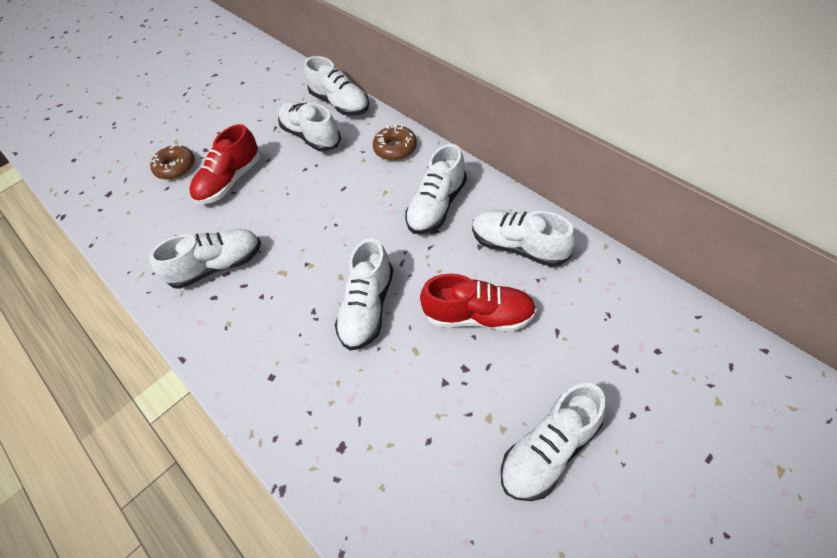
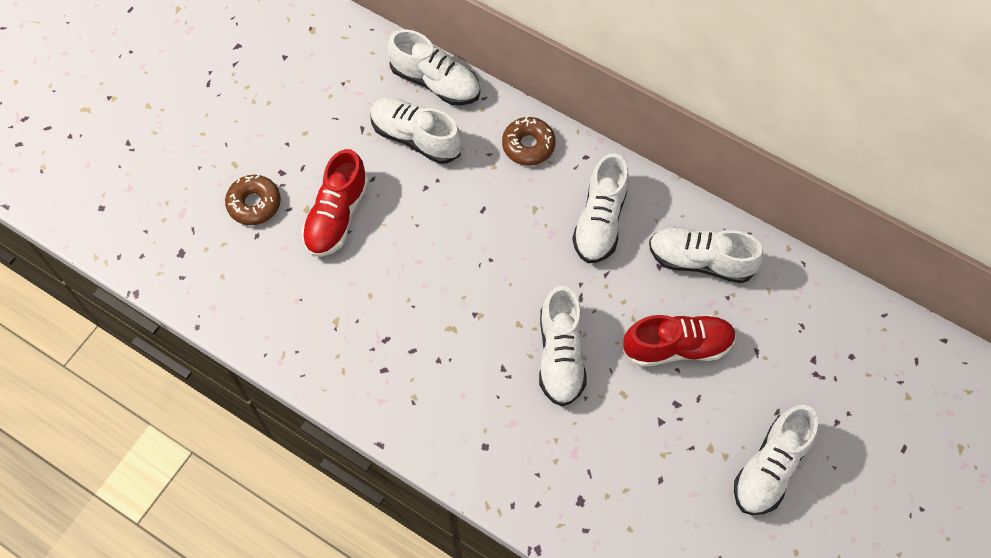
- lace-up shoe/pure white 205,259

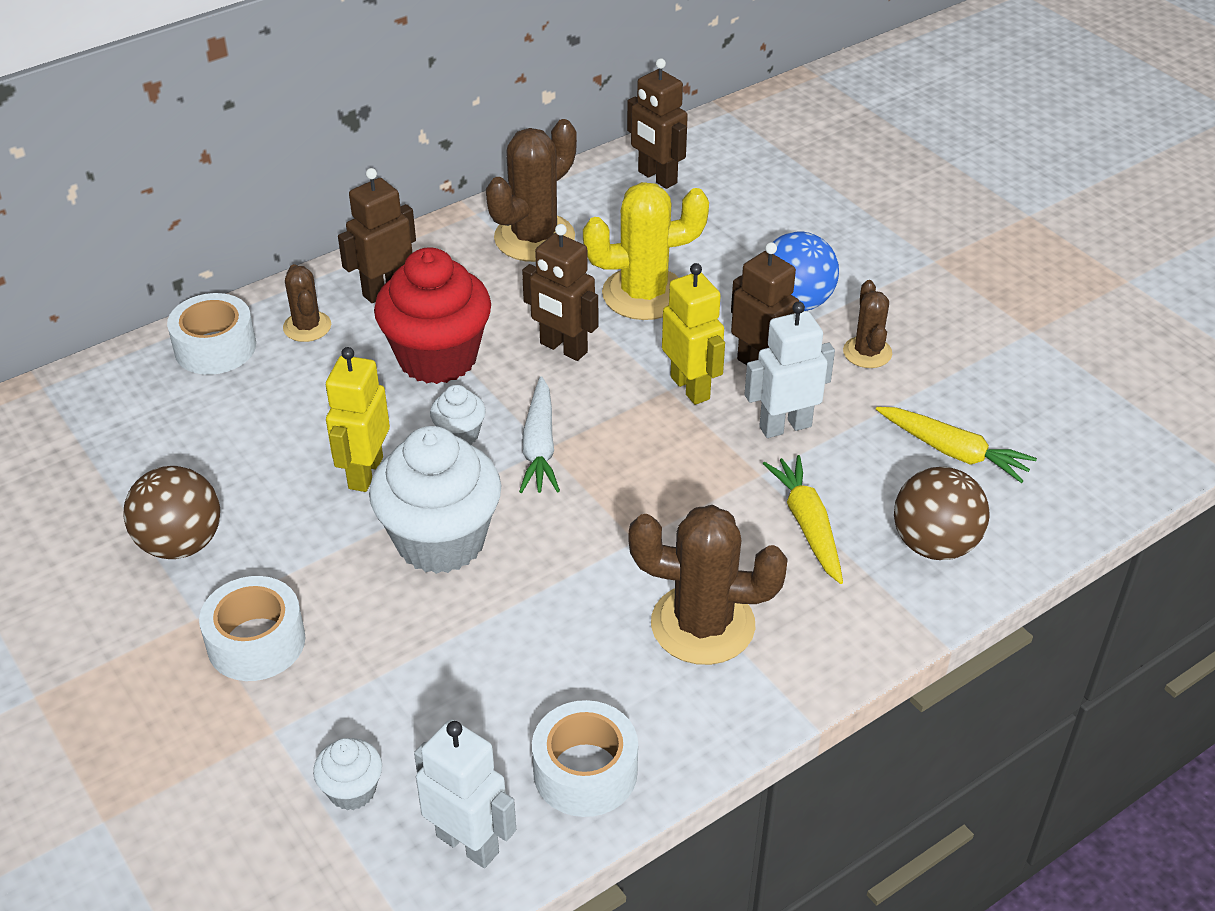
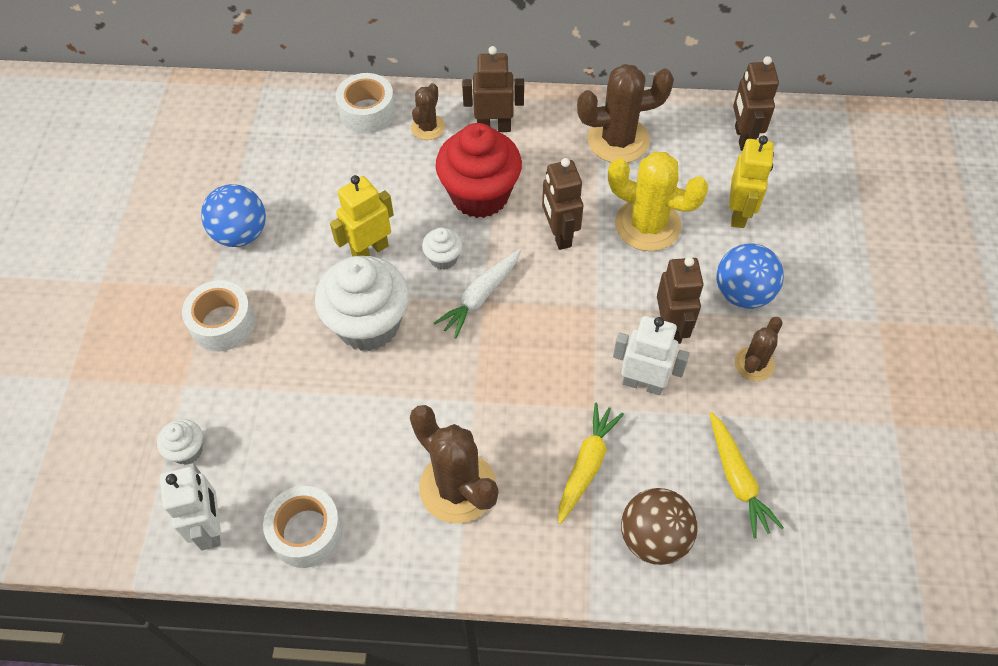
~ sphere/dark brown 172,512 to sphere/blue 233,215
~ robot figure/golden 693,334 to 751,182

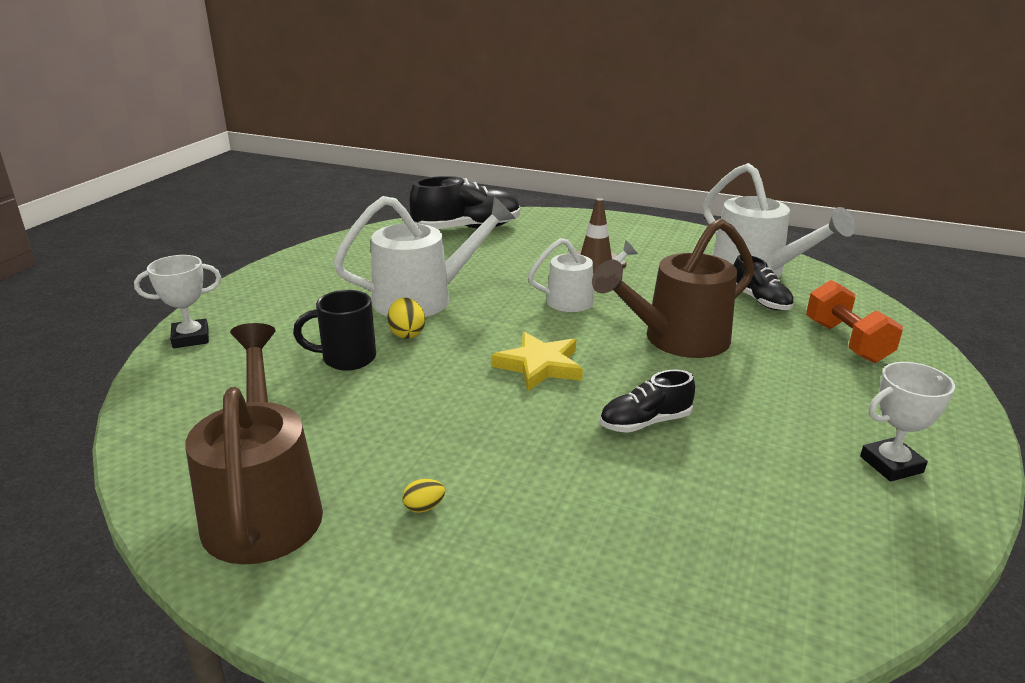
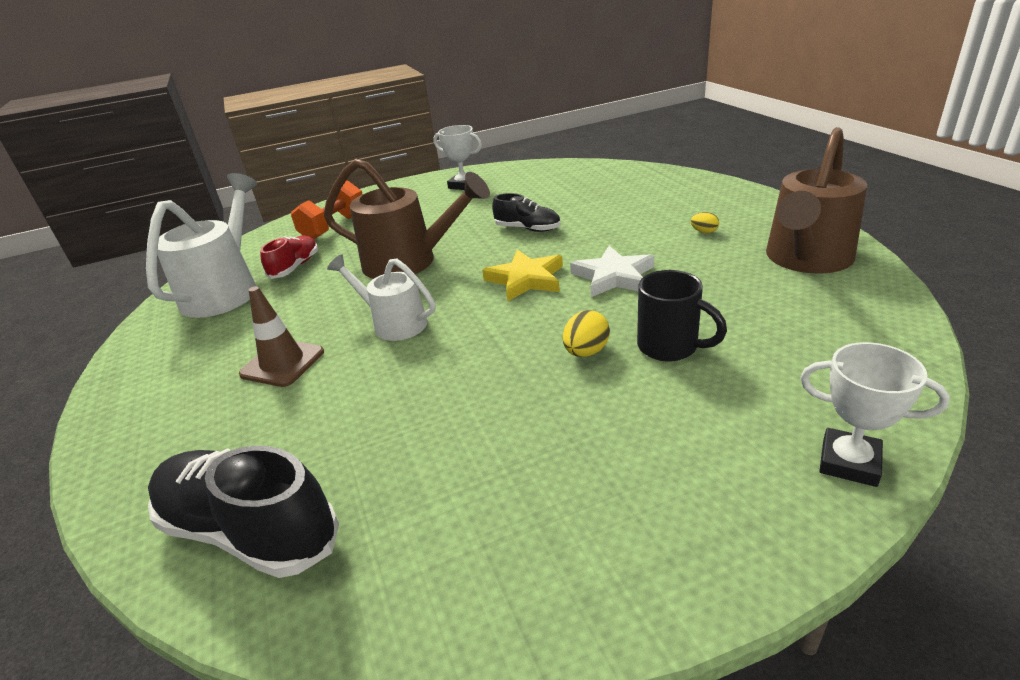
~ lace-up shoe/jet-black 764,283 to lace-up shoe/scarlet 289,257
+ five-pointed star/pure white 612,271
- watering pot/pure white 424,256

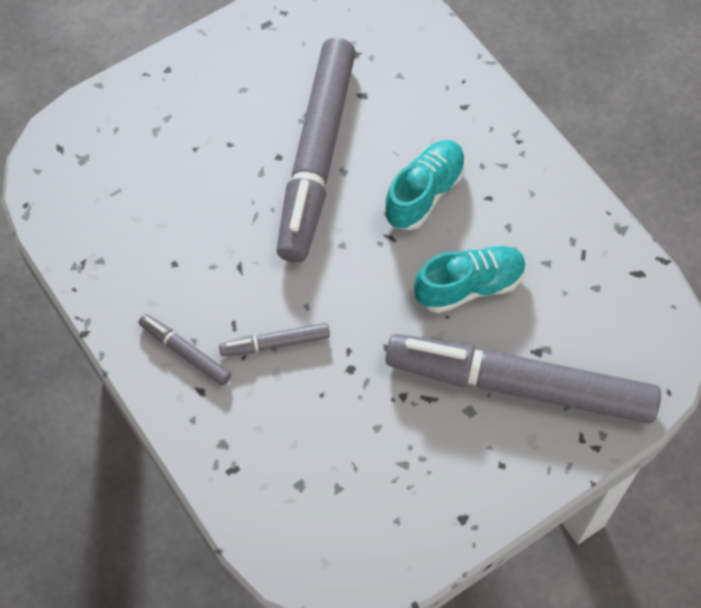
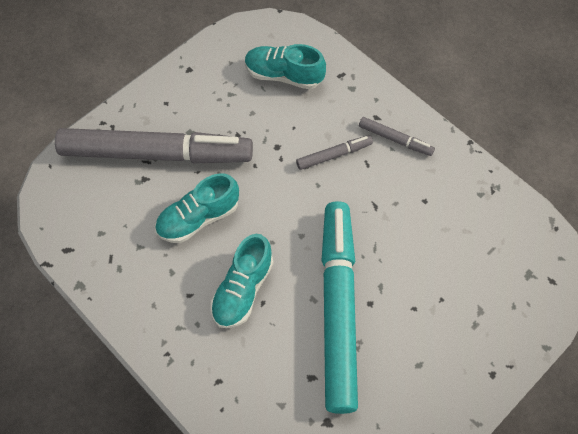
+ lace-up shoe/turquoise 285,66
~ marker pen/ash-grey 316,150 to marker pen/turquoise 339,307

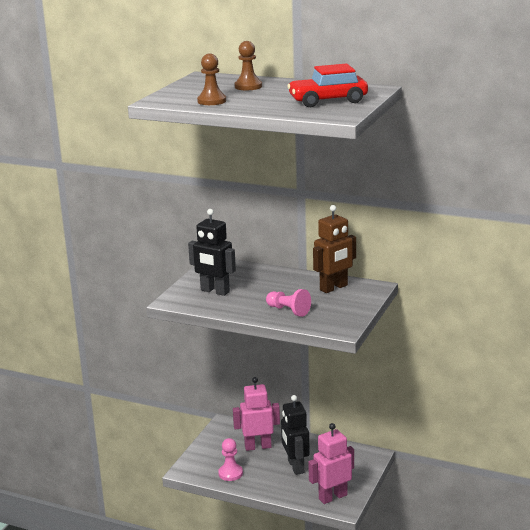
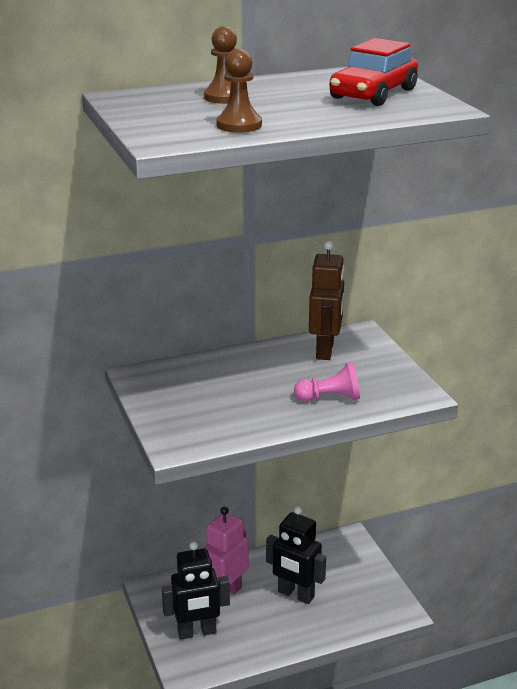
~ robot figure/jet-black 212,252 to 196,590
- game pawn/pink 230,459
- robot figure/pink 331,463

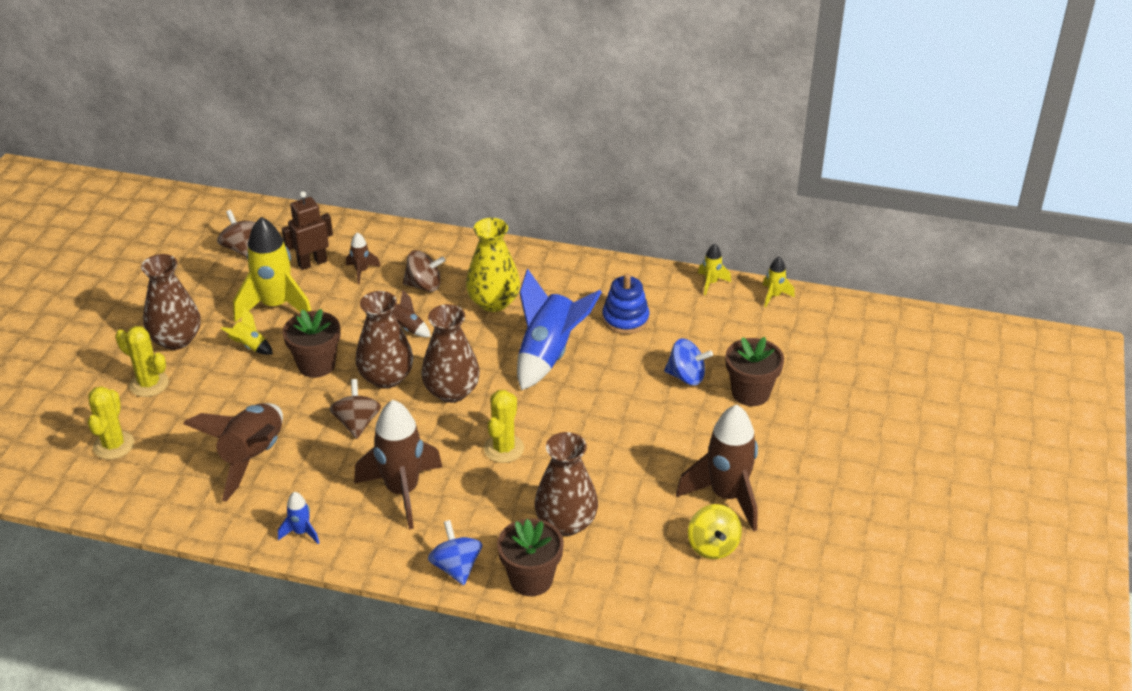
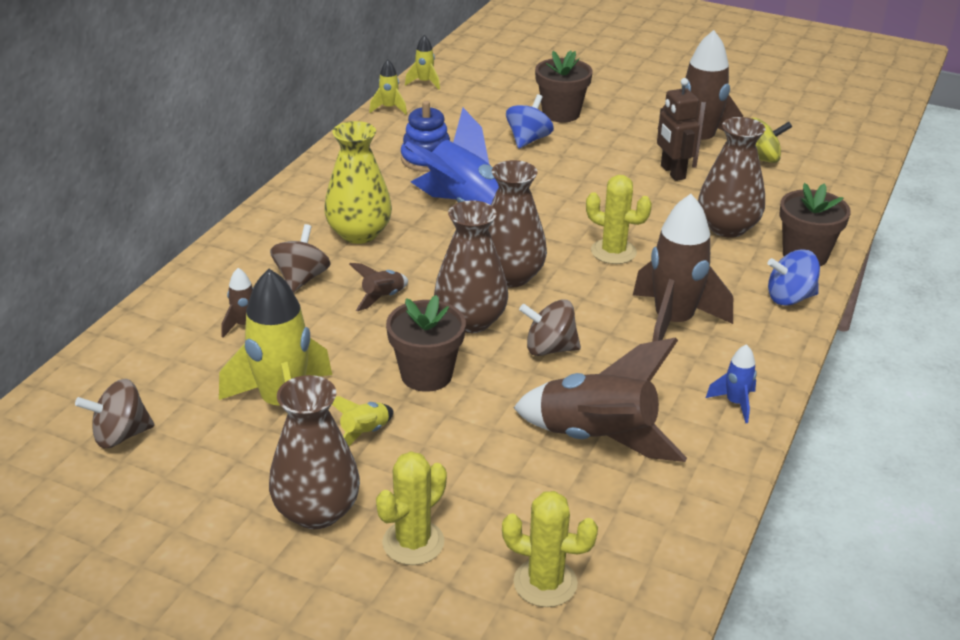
~ robot figure/dark brown 307,230 to 678,129

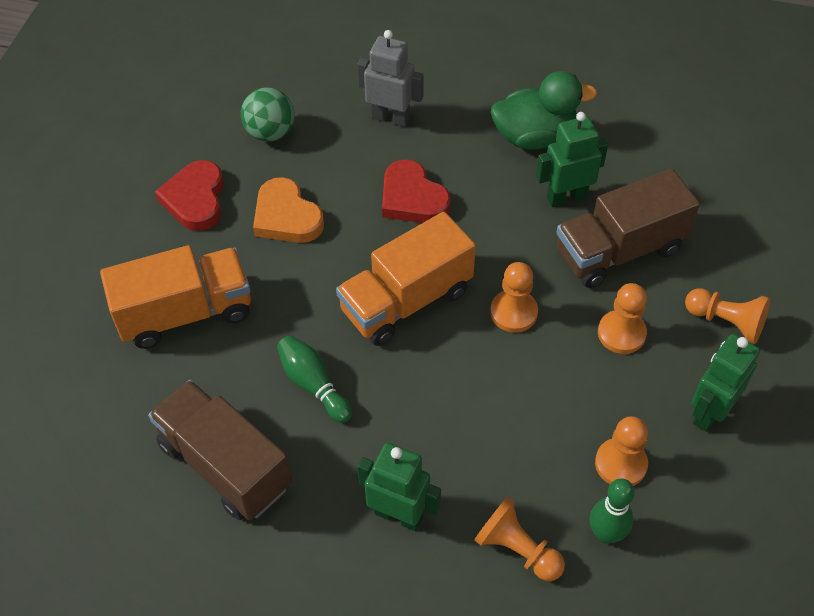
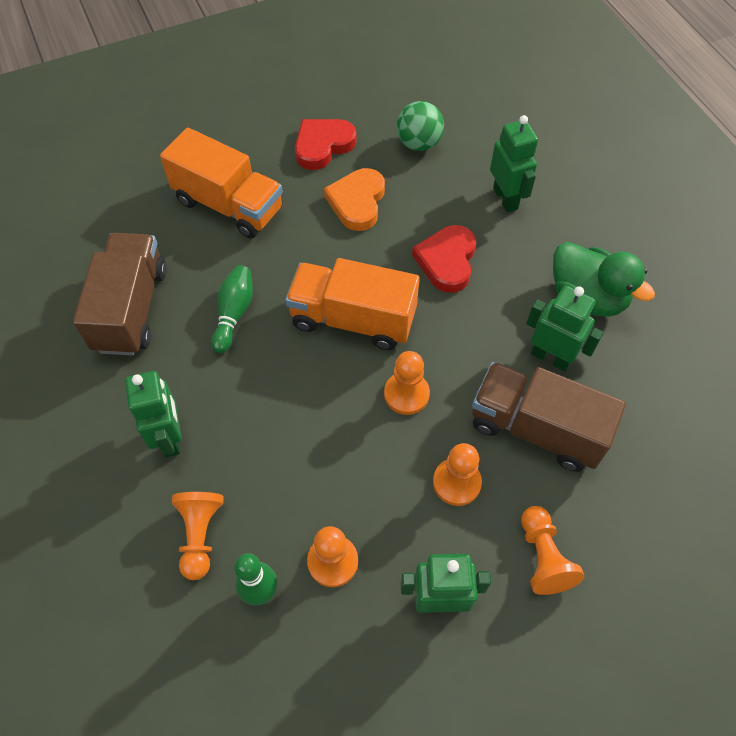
~ robot figure/ash-grey 390,78 to robot figure/emerald 514,163

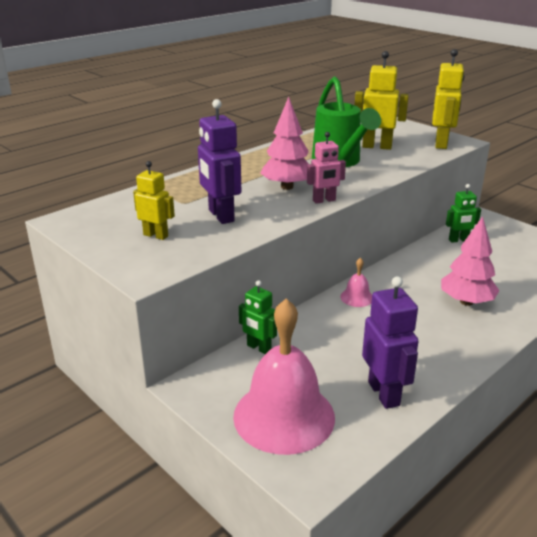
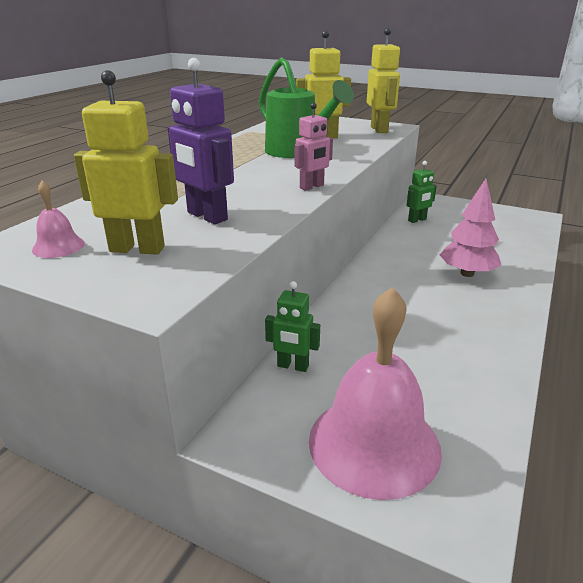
~ school bell/pink 356,282 to 58,219
~ robot figure/golden 154,200 = 126,162 x1.58
- fir tree/pink 284,143
- robot figure/purple 390,342

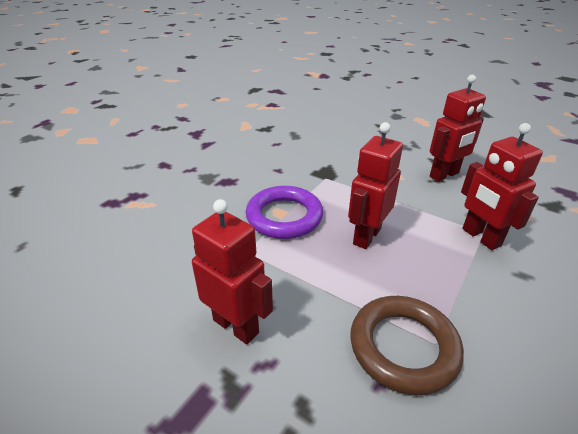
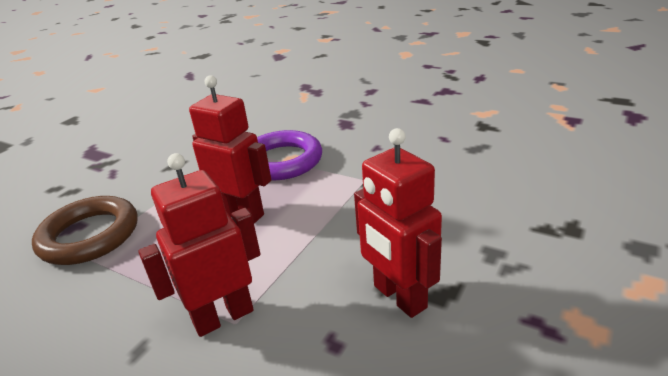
- robot figure/scarlet 232,271

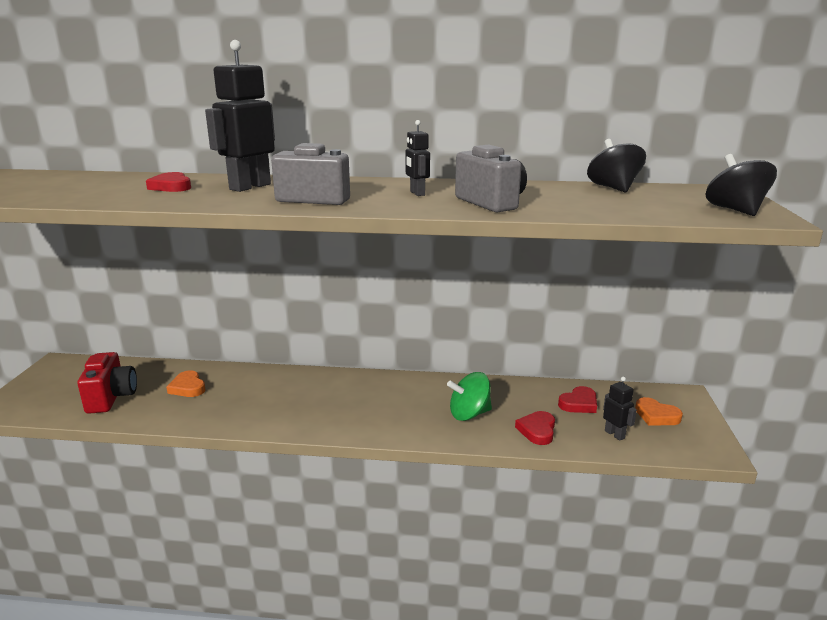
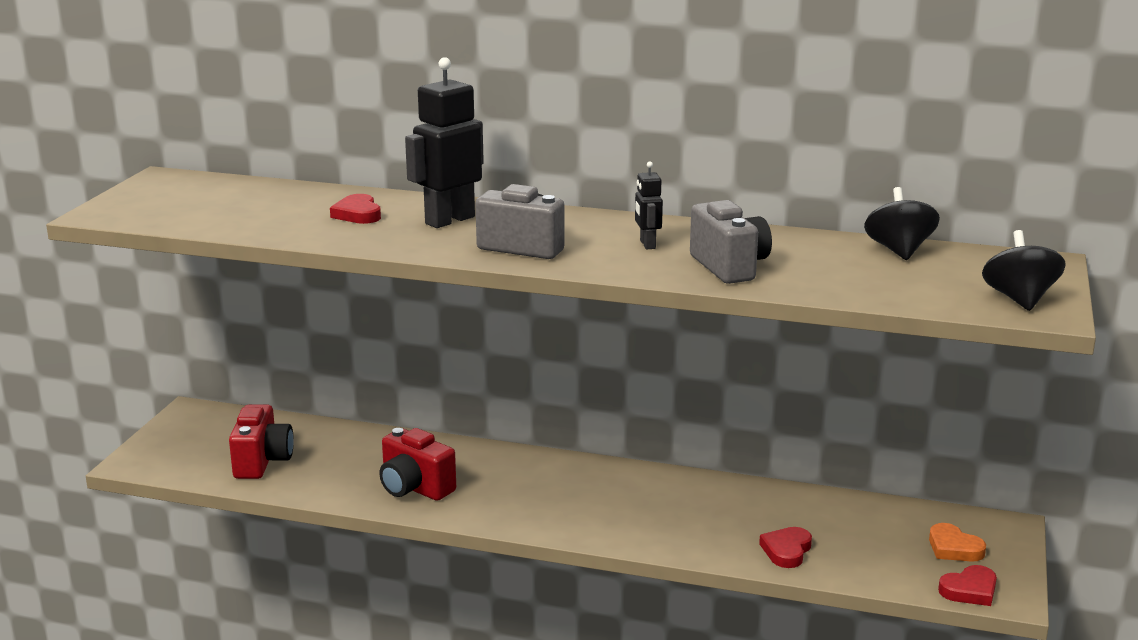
+ camera/scarlet 417,464
~ love heart/scarlet 577,399 to 967,585
- love heart/bright orange 186,383
- toy top/emerald 469,396
- robot figure/jet-black 620,409

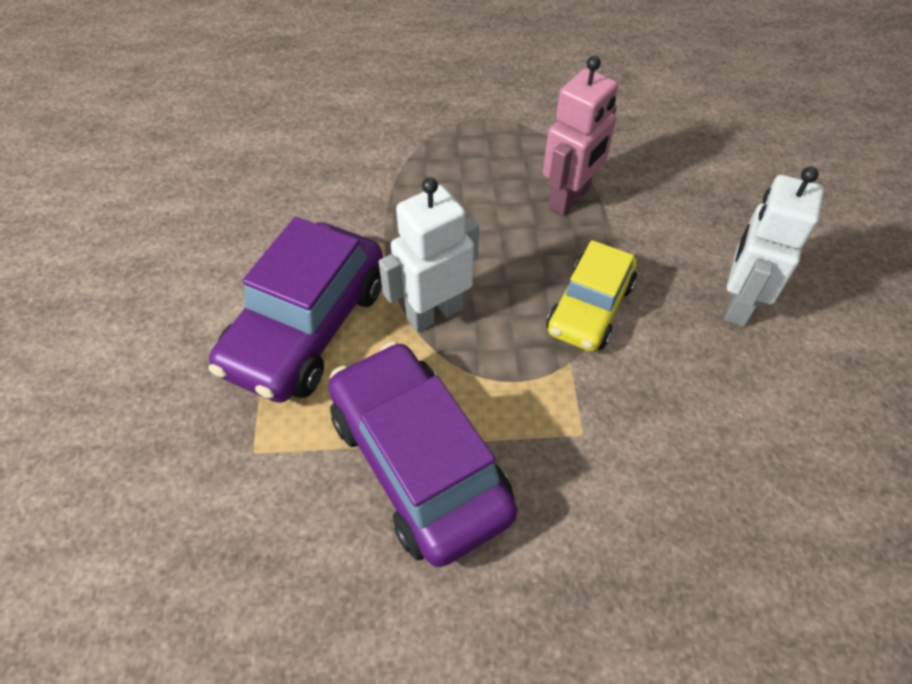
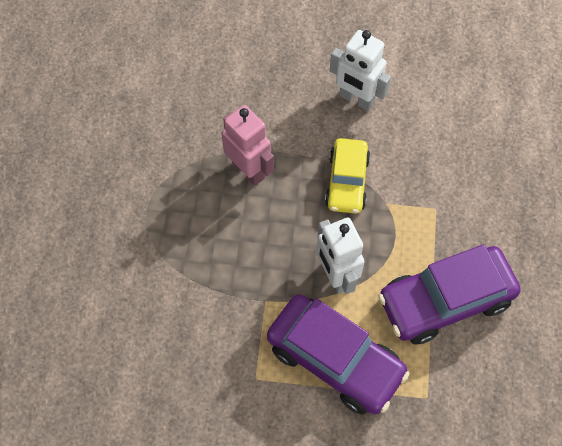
~ automobile/golden 591,295 = 347,176 60 degrees clockwise

